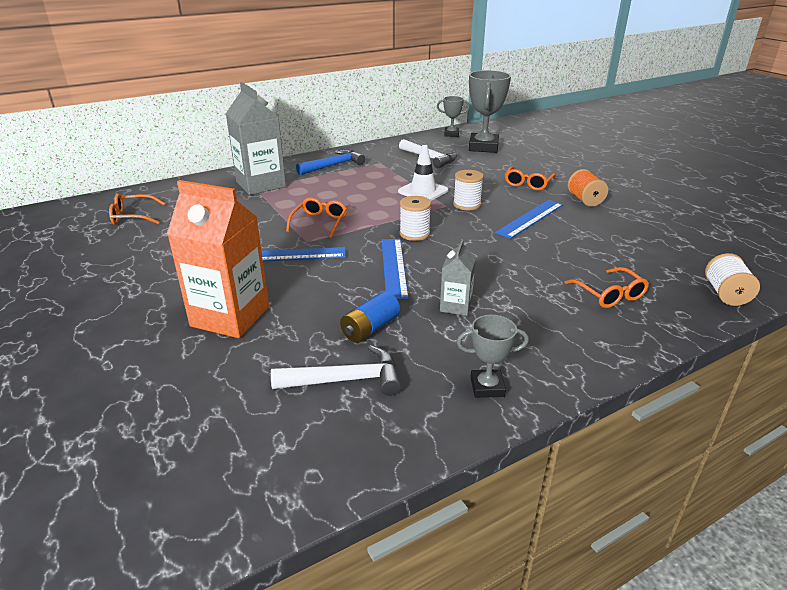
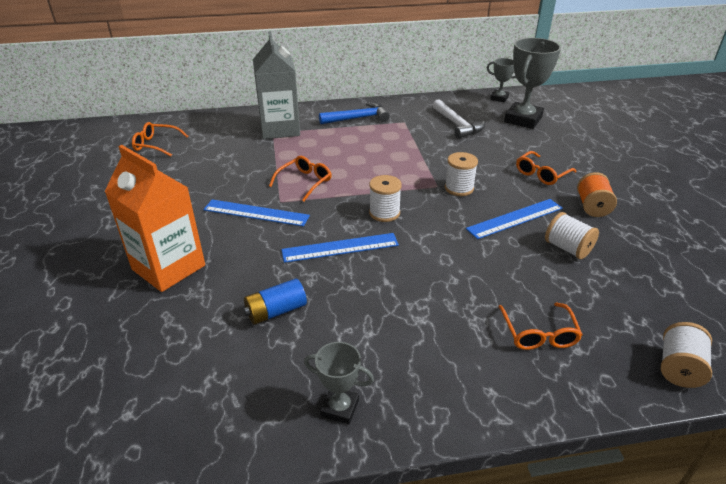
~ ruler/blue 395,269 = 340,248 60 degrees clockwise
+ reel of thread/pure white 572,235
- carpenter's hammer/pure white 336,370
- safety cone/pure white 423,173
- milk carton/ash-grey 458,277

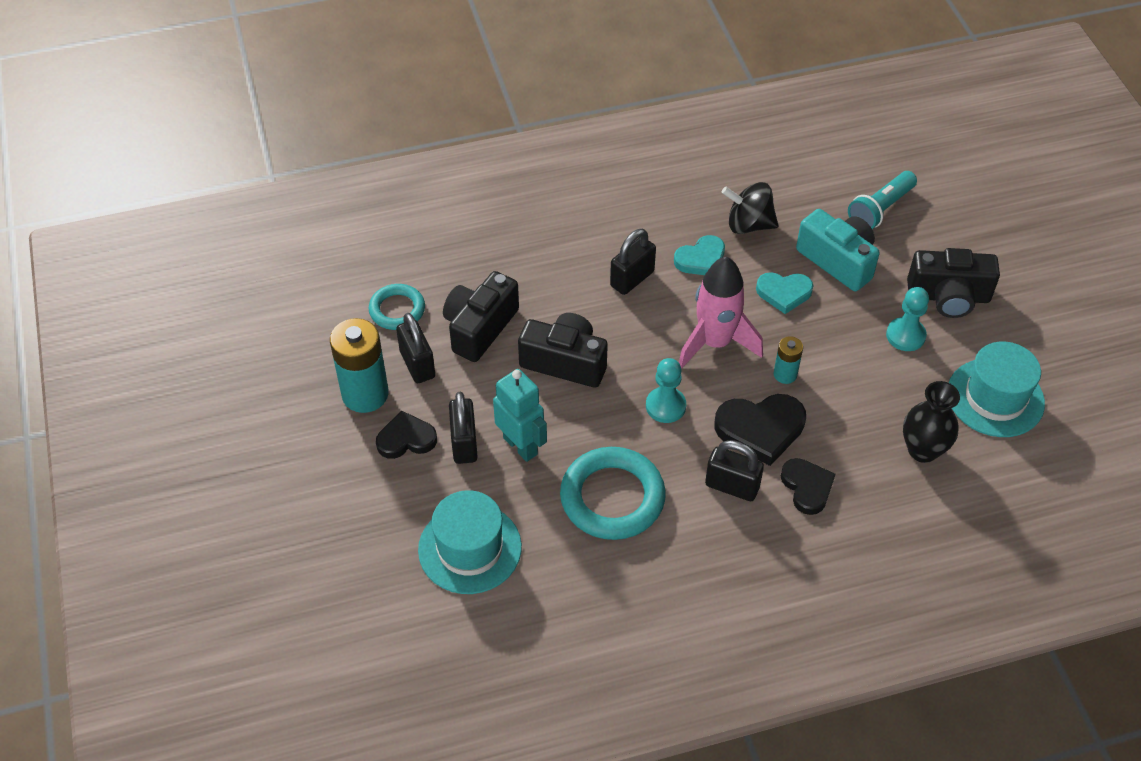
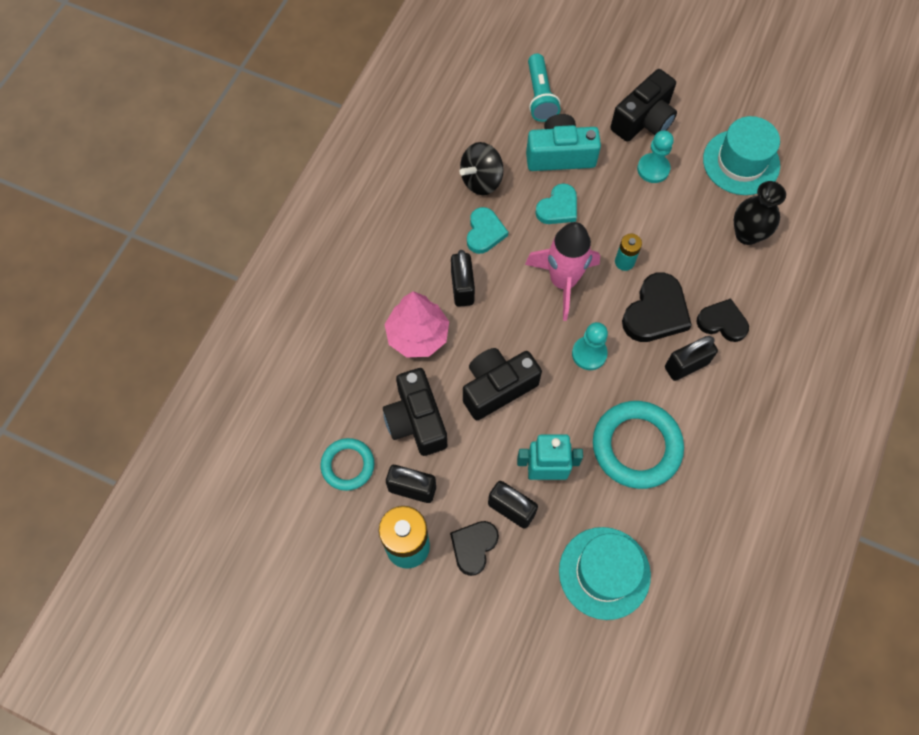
+ fir tree/pink 416,324

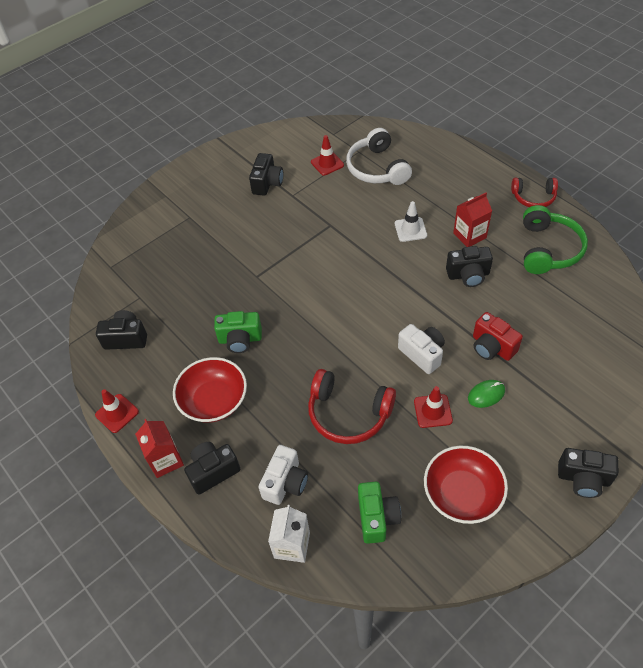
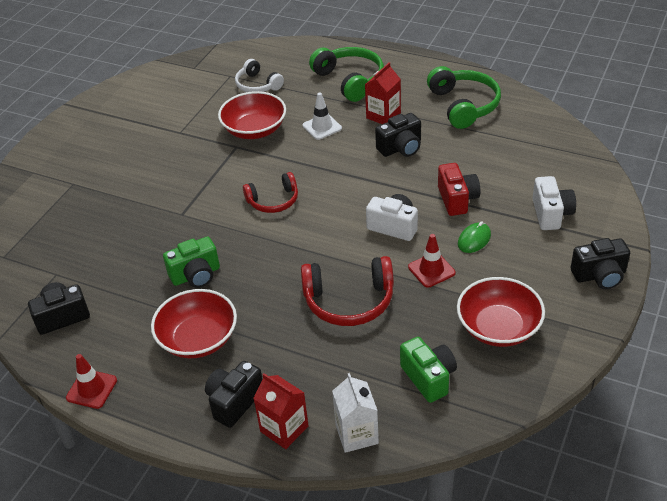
+ deep dish/scarlet 252,115
~ headset/pure white 379,156 = 259,75 x0.64
~ headset/scarlet 534,192 to 270,192
~ milk carton/scarlet 159,448 to 281,411
+ headset/emerald 346,74
~ camera/scarlet 498,336 = 459,189 120 degrees counterclockwise
~ camera/pure white 283,475 to 554,203
- camera/jet-black 266,174
- safety cone/scarlet 327,155

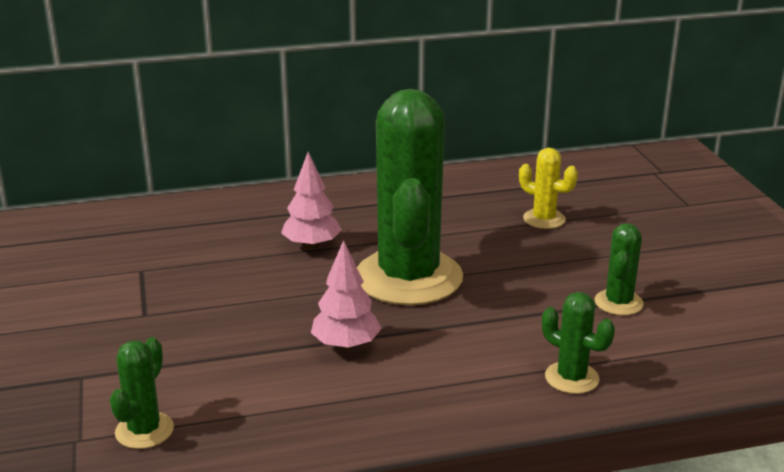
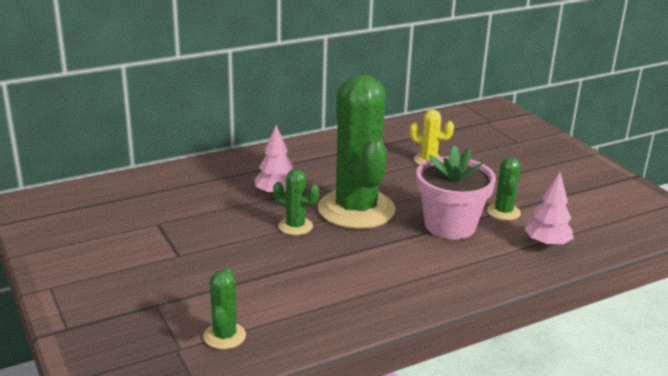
~ saguaro cactus/emerald 578,343 to 296,202
+ flower pot/pink 456,192
~ fir tree/pink 346,295 to 549,210

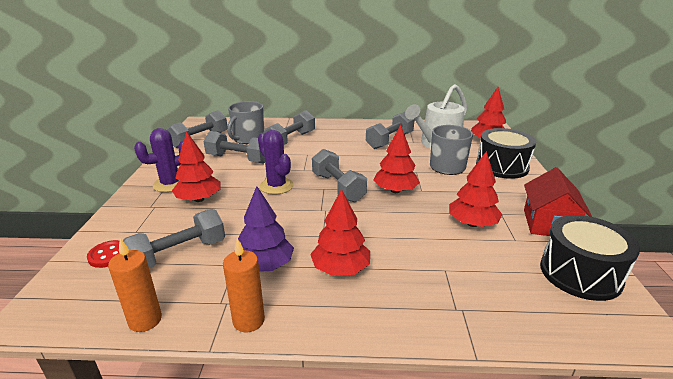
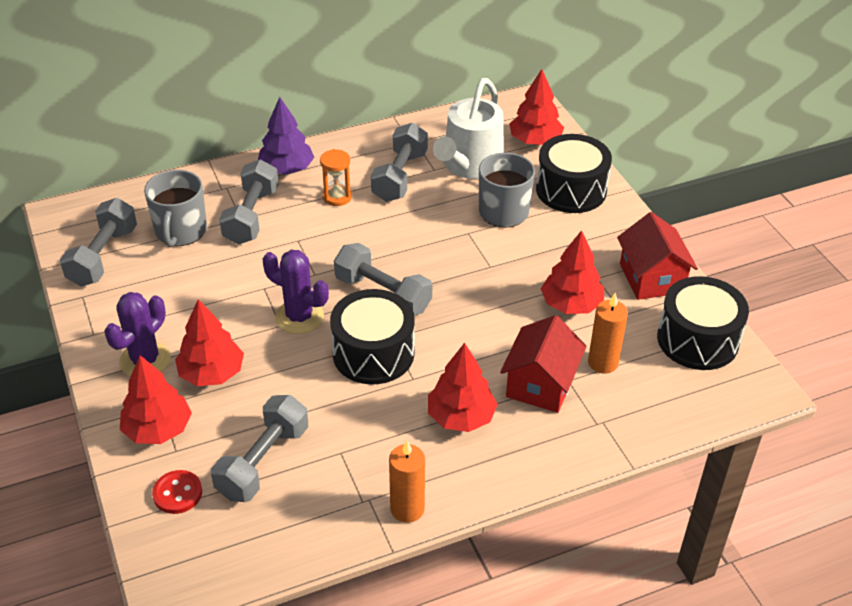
~ fir tree/scarlet 396,159 to 156,399
~ fir tree/purple 266,229 to 286,136
+ sand timer/bright orange 336,177
+ drum/jet-black 372,336
+ toy house/scarlet 543,364
~ pillar candle/bright orange 135,285 to 608,333
- dumbbell/ash-grey 234,147

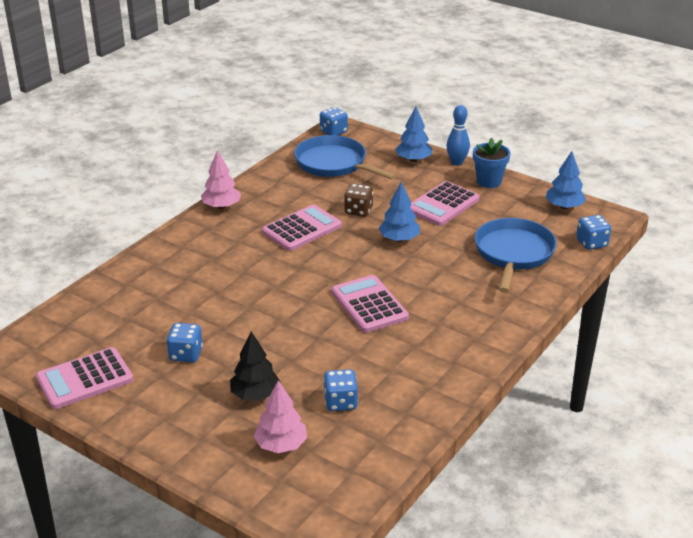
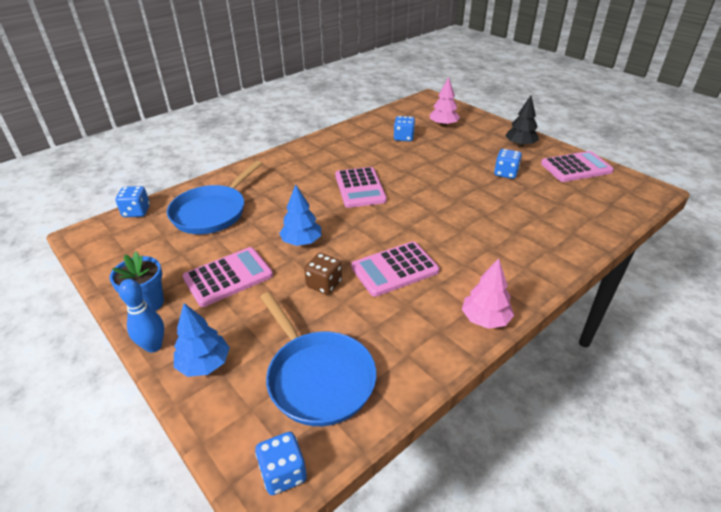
~ fir tree/jet-black 255,366 to 522,121
- fir tree/blue 566,180

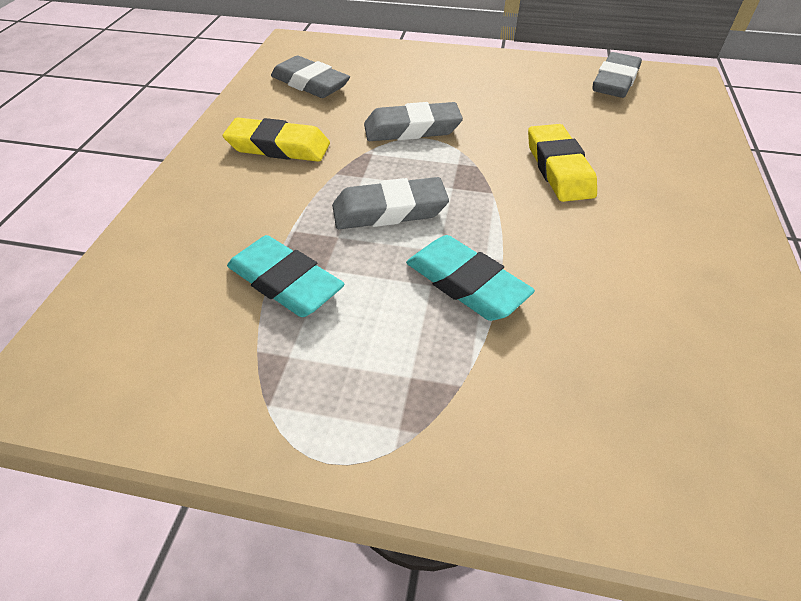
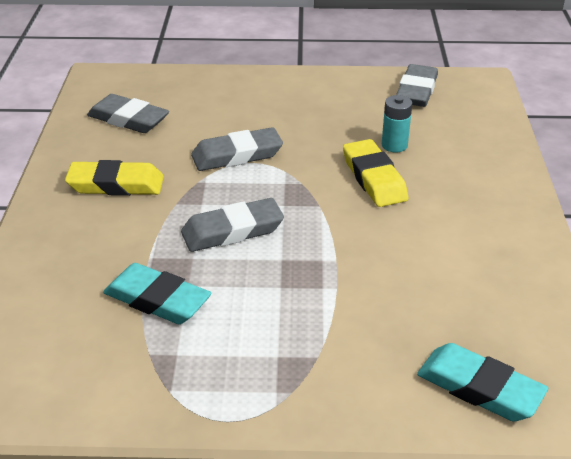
+ power cell/turquoise 397,124
~ eraser/turquoise 470,278 to 482,382

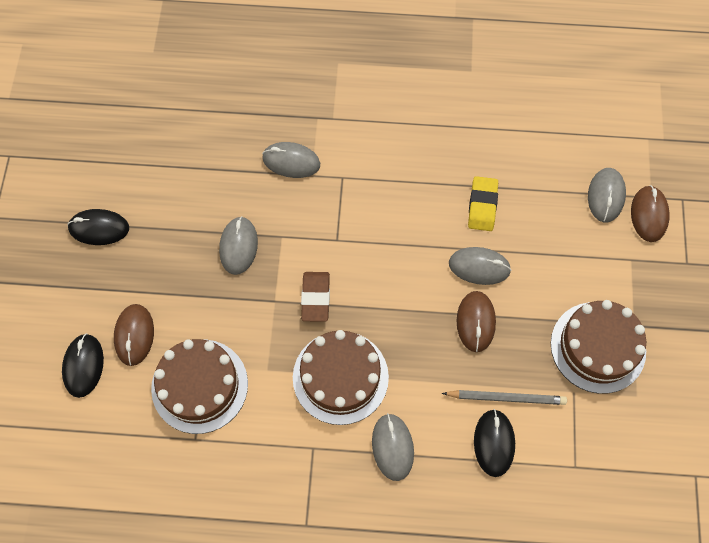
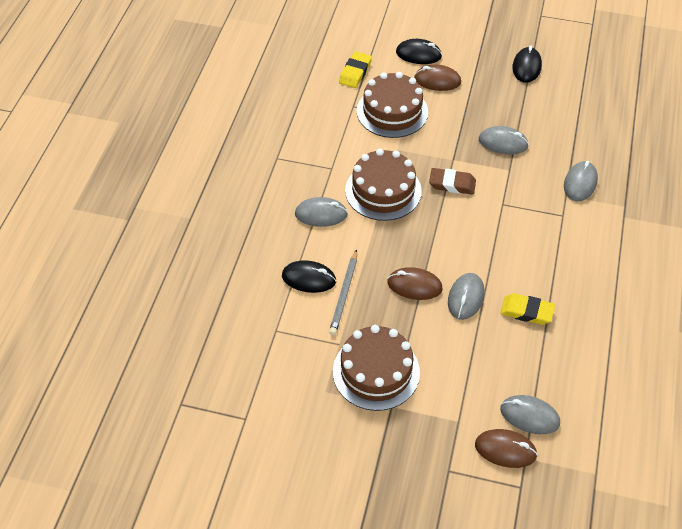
+ eraser/golden 355,69

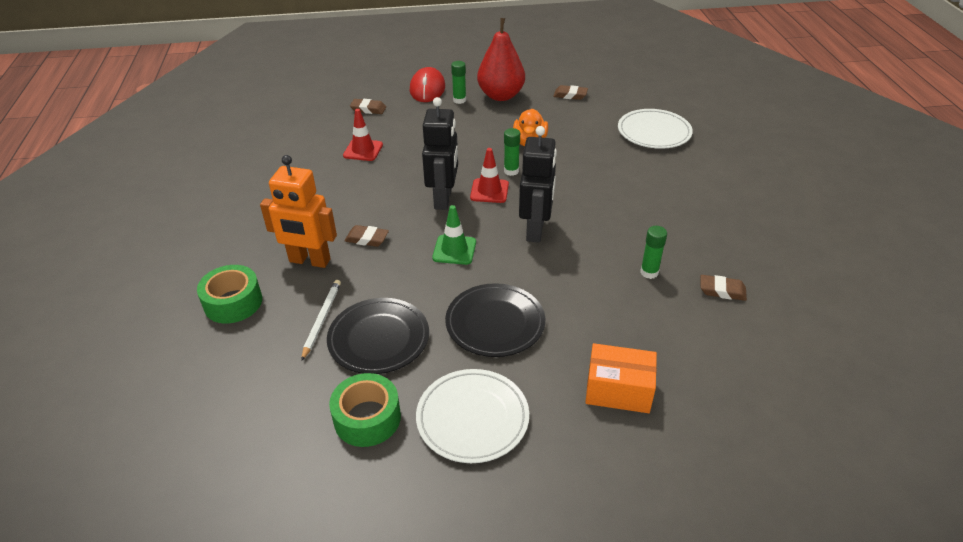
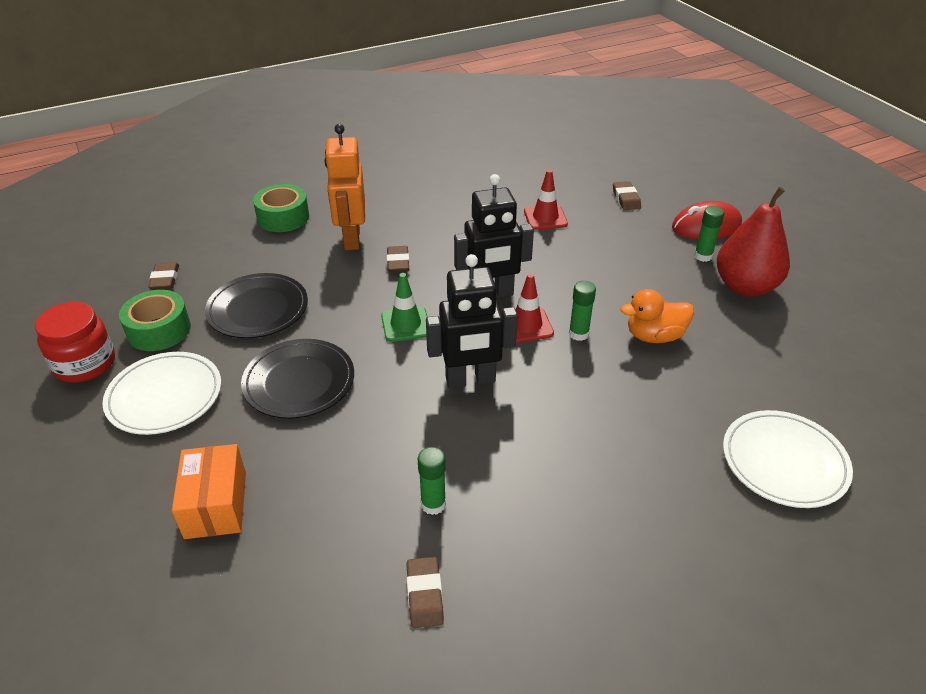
+ jam jar/scarlet 75,342
~ eraser/dark brown 570,92 to 163,276
- wooden pencil/pure white 321,320

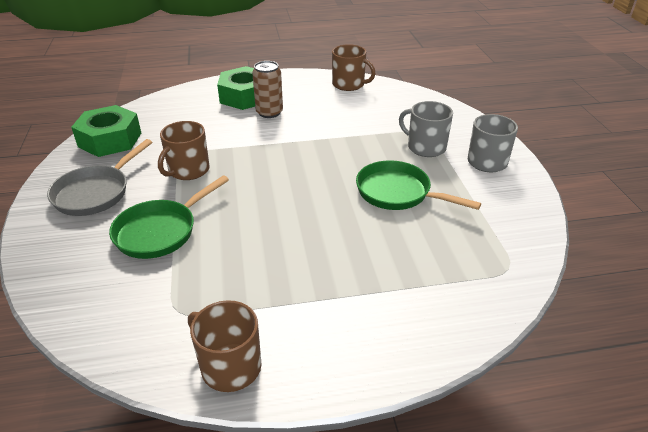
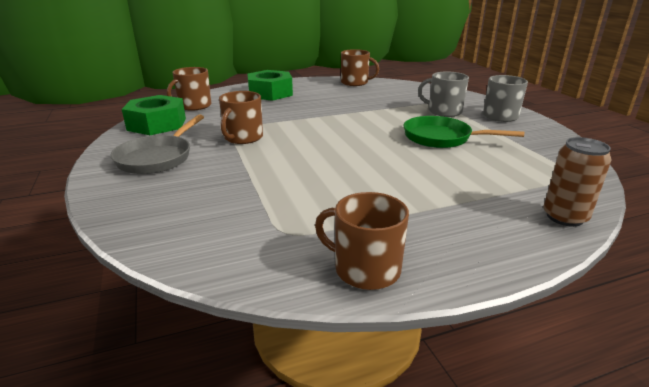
+ coffee mug/dark brown 189,89
~ can/dark brown 267,89 to 577,182
- skillet/emerald 169,217

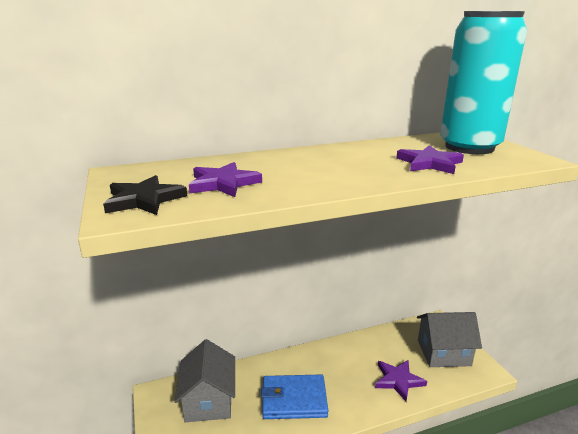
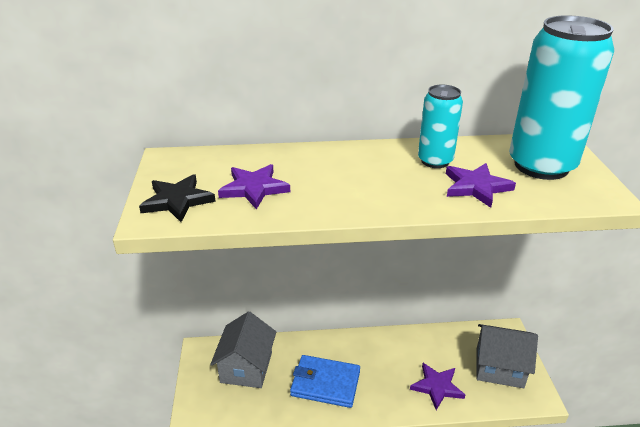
+ can/turquoise 440,126

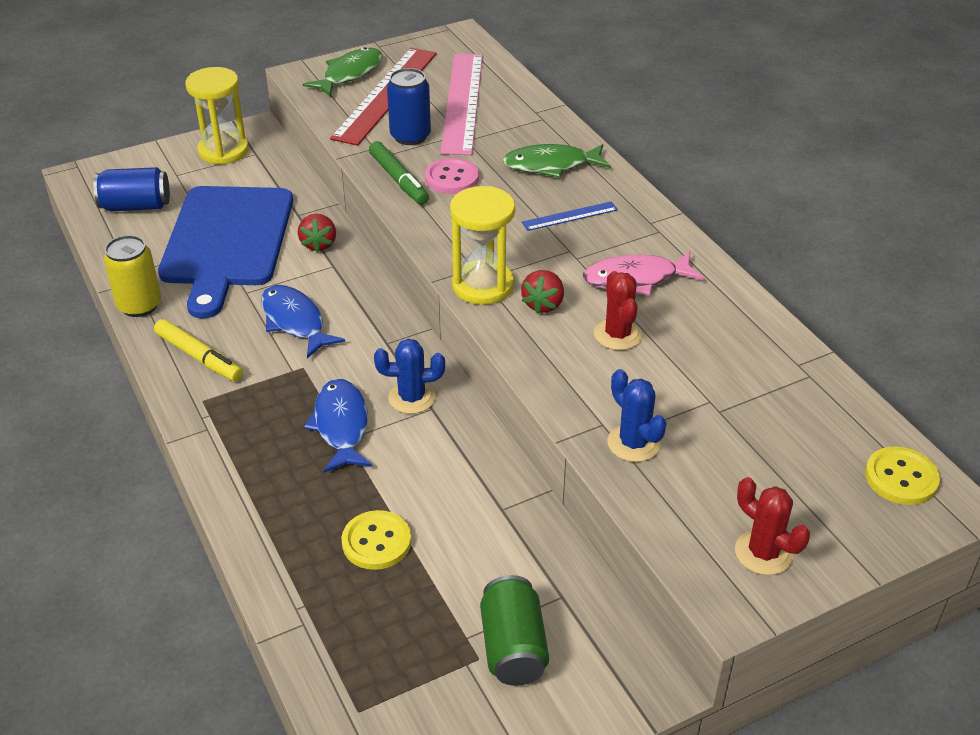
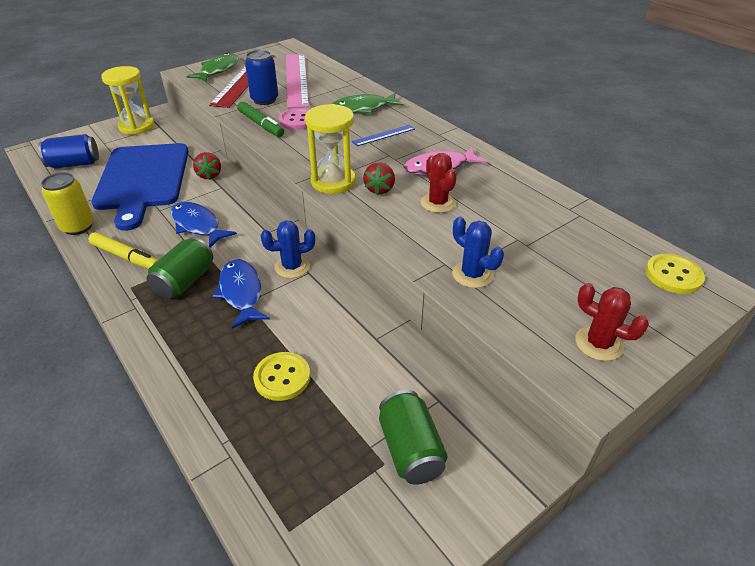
+ can/emerald 179,268

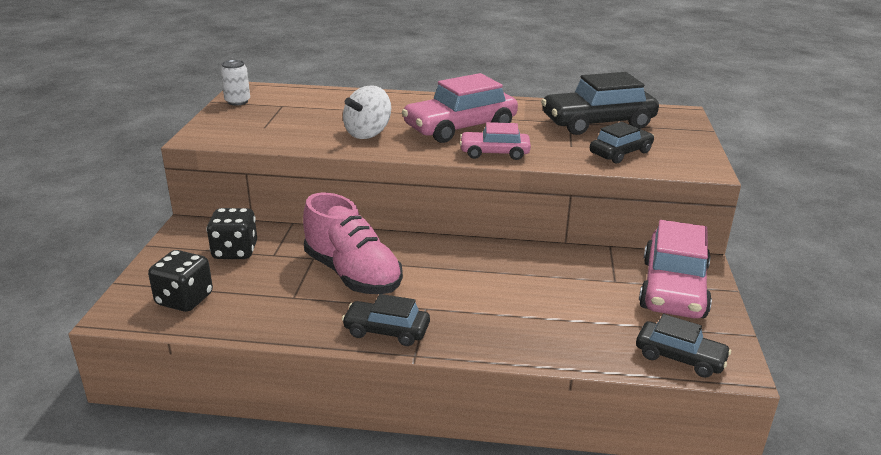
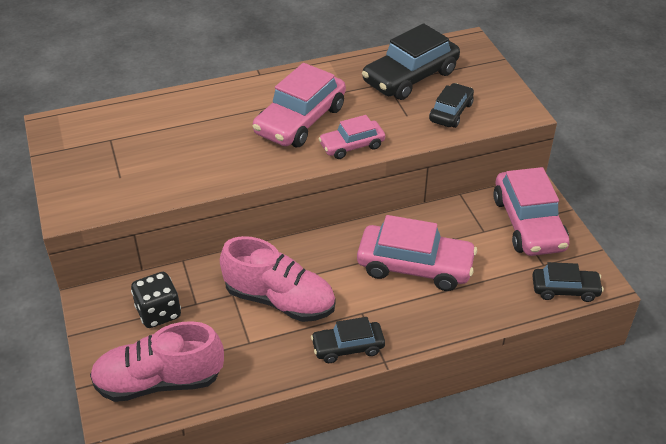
~ die/jet-black 180,281 to lace-up shoe/pink 157,361
+ automobile/pink 417,253
- can/pure white 235,82
- toy top/pure white 367,112

